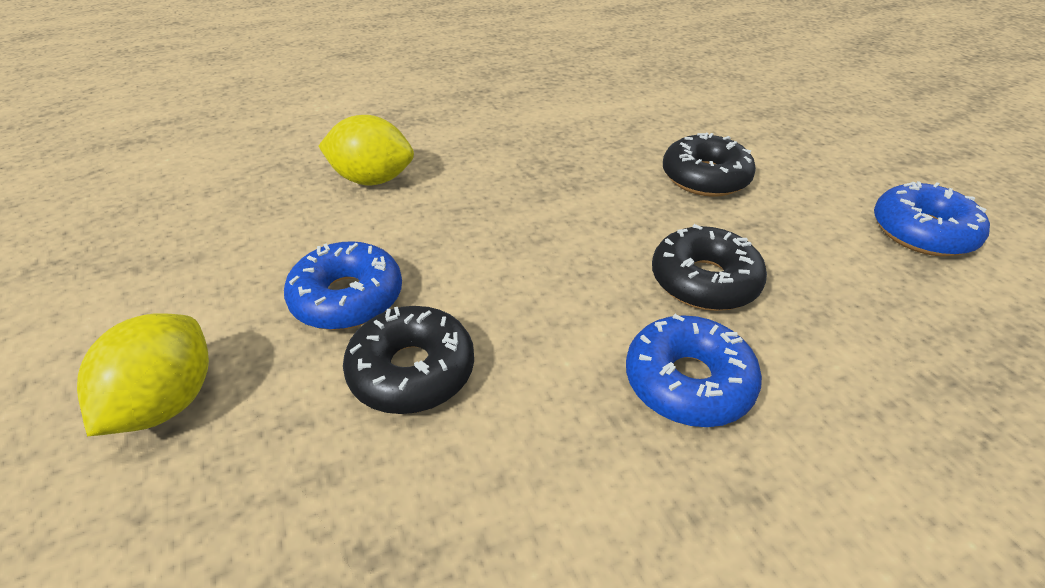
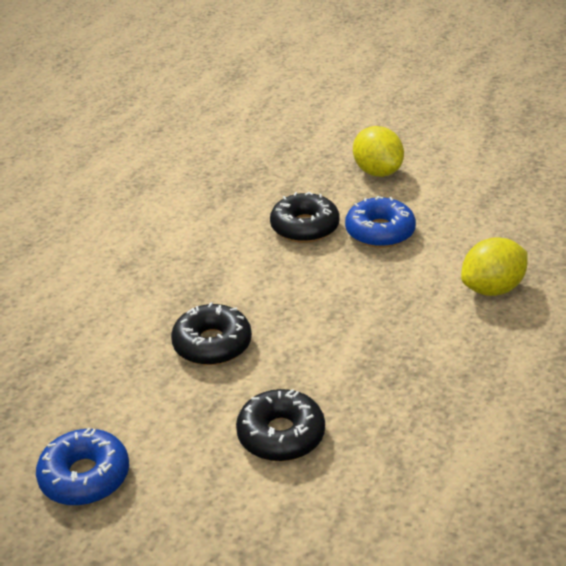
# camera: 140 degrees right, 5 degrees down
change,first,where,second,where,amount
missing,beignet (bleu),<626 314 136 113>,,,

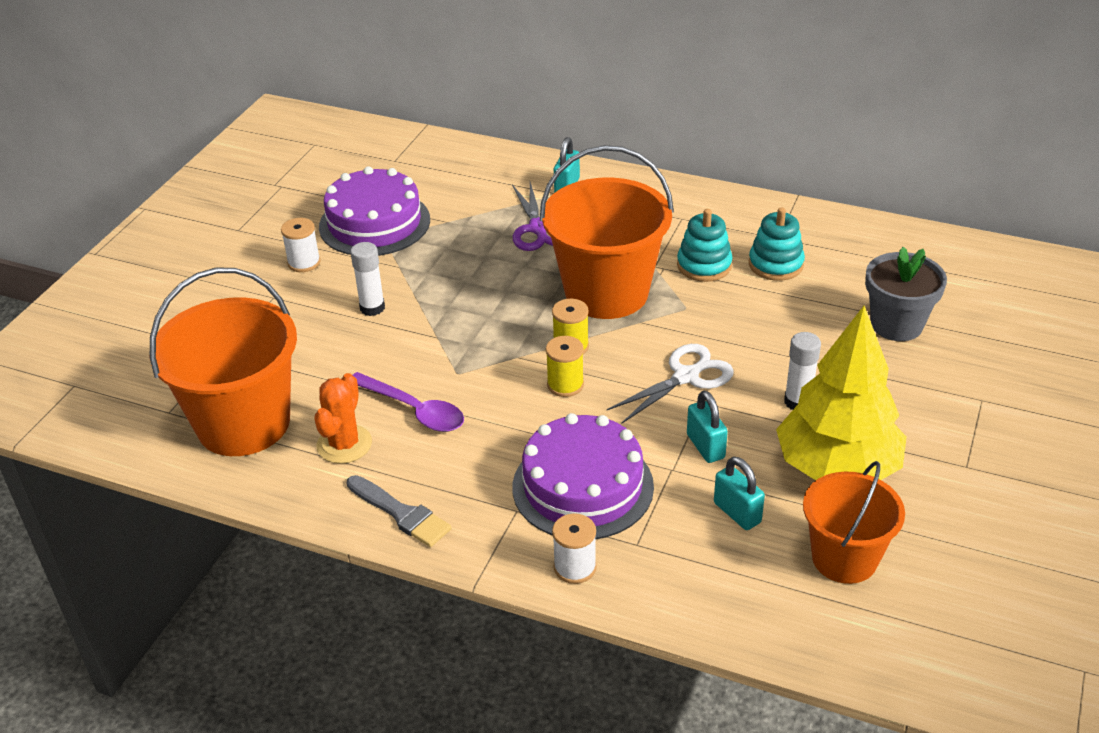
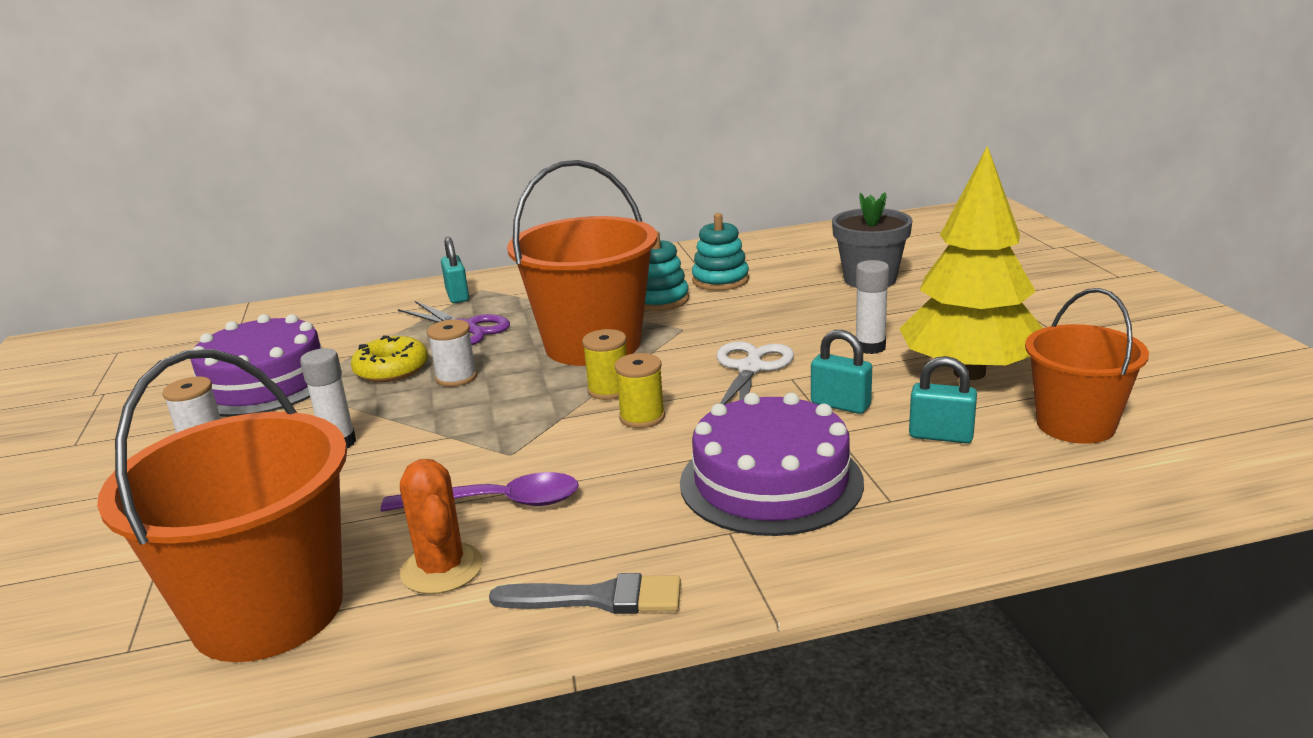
# camera: 35 degrees left, 15 degrees down
change,first,where,second,where,amount
appeared,,,beignet (jaune),<351 335 77 47>,
relocated,bobine (blanc),<552 513 45 71>,,<427 319 50 68>,

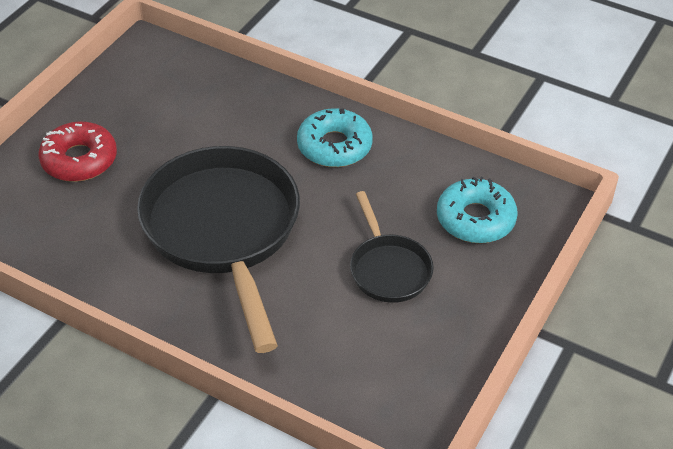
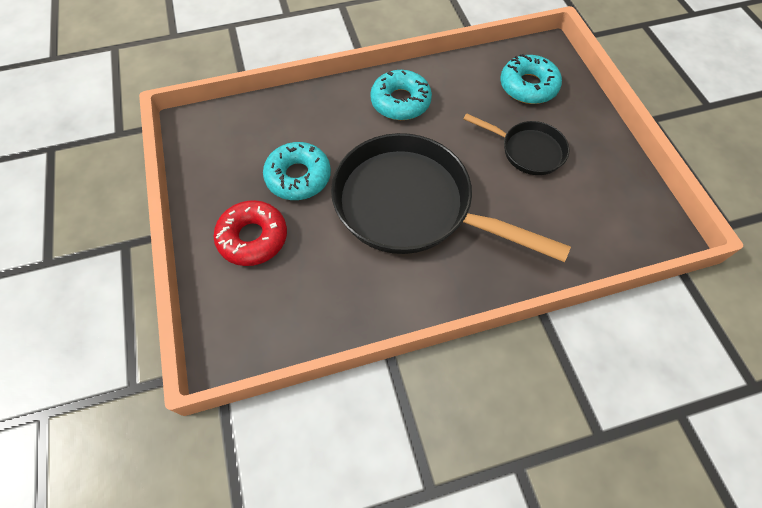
# camera: 45 degrees left, 15 degrees up
change,first,where,second,where,amount
appeared,,,beignet (turquoise),<263 142 68 58>,

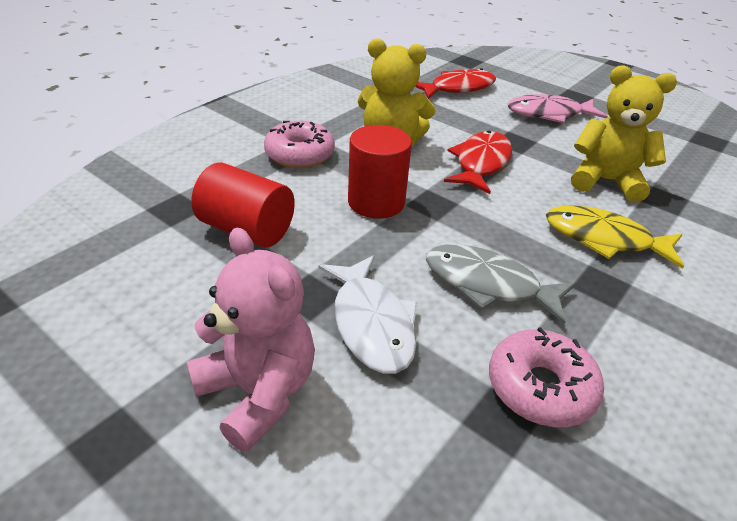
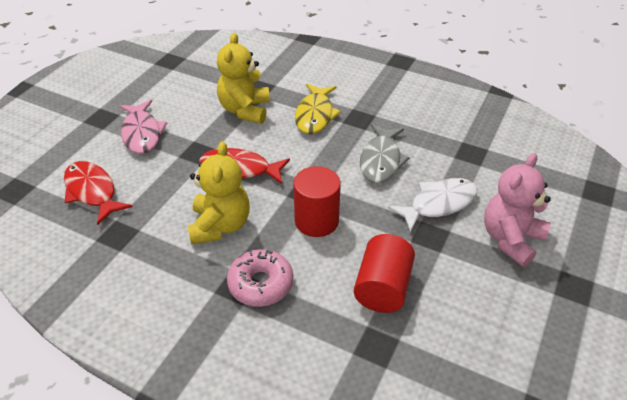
# camera: 100 degrees left, 5 degrees up
change,first,where,second,where,amount
missing,beignet (rose),<489 327 115 100>,,,

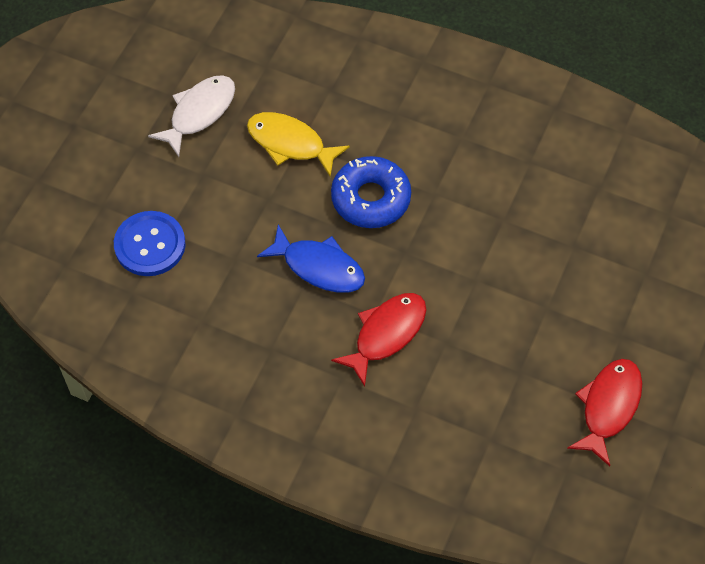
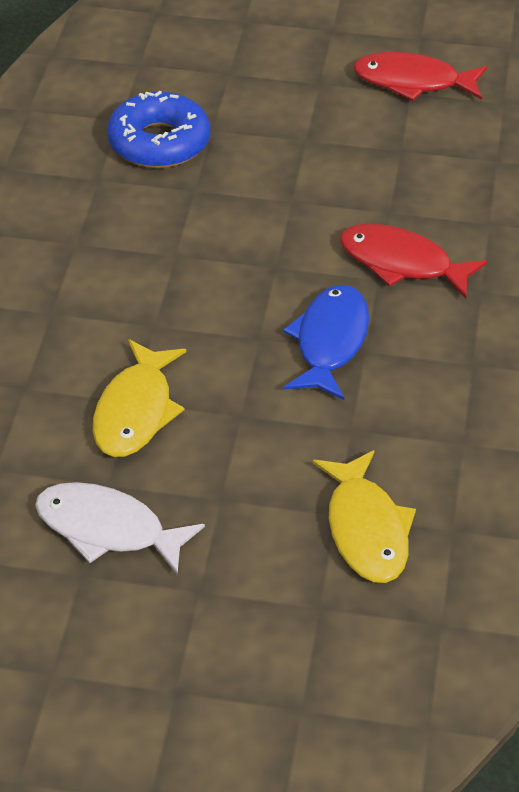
# camera: 105 degrees left, 15 degrees down
change,first,where,second,where,amount
relocated,beignet (bleu),<331 156 80 72>,,<107 91 103 77>,
exchanged,bouton (bleu),<114 211 72 65>,poisson (jaune),<312 450 104 133>,

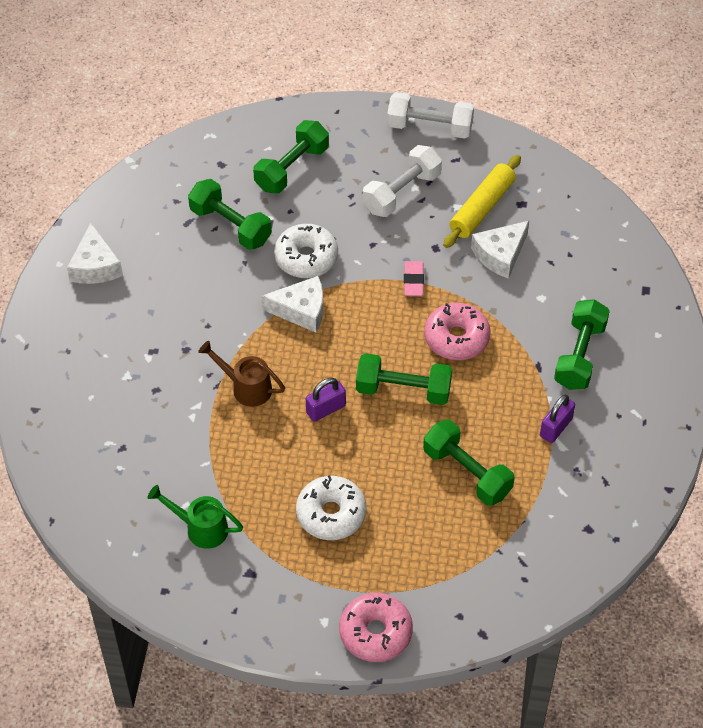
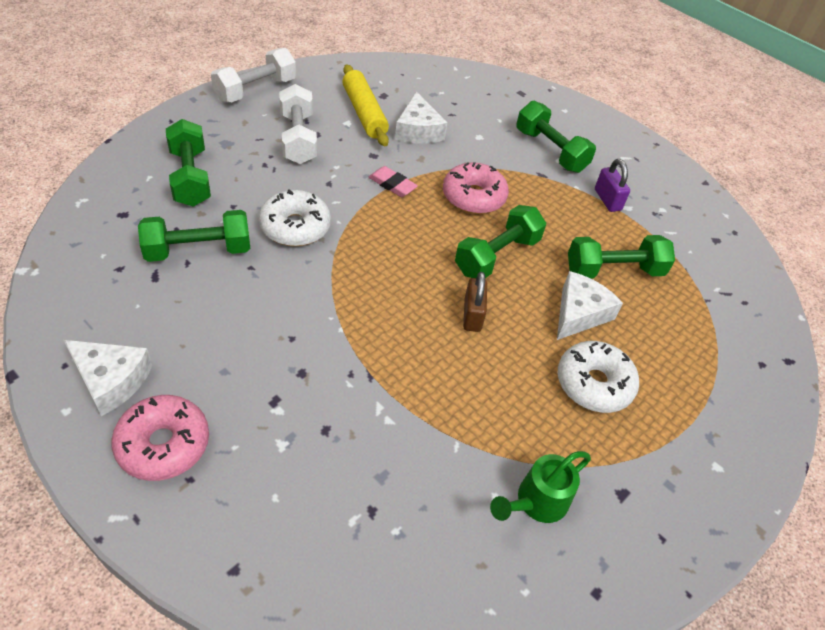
# camera: 60 degrees left, 5 degrees down
change,first,where,second,where,amount
relocated,beignet (rose),<339 593 74 69>,,<111 395 98 86>,
colour,cadenas (violet),<306 378 40 44>,cadenas (marron),<463 272 24 60>,
relocated,fromage (blanc),<261 276 62 57>,,<557 271 66 69>,
missing,arrosoir (marron),<198 341 87 66>,,,

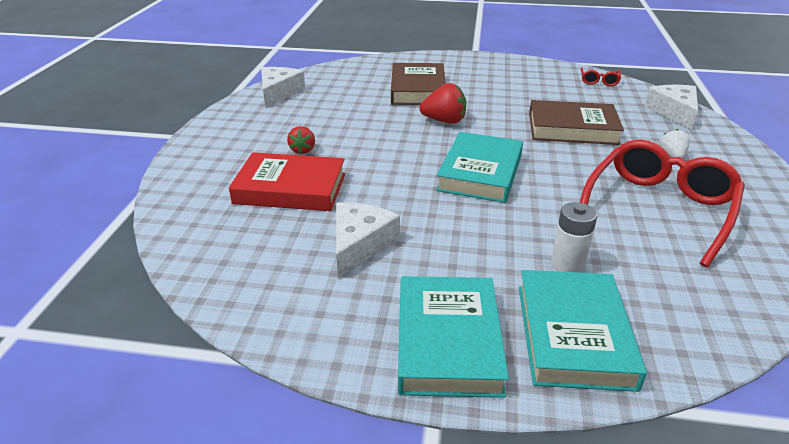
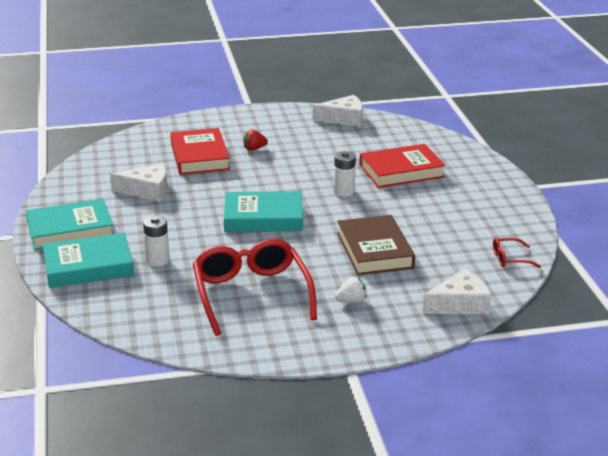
# camera: 70 degrees right, 5 degrees down
change,first,where,second,where,amount
spun,lunettes (rouge),<580 140 165 127>,,<193 239 124 97>,120 degrees counterclockwise
exchanged,fraise (rouge),<420 83 46 41>,pile (blanc),<334 151 22 46>,
colour,livre (marron),<391 63 55 42>,livre (rouge),<360 144 86 44>,

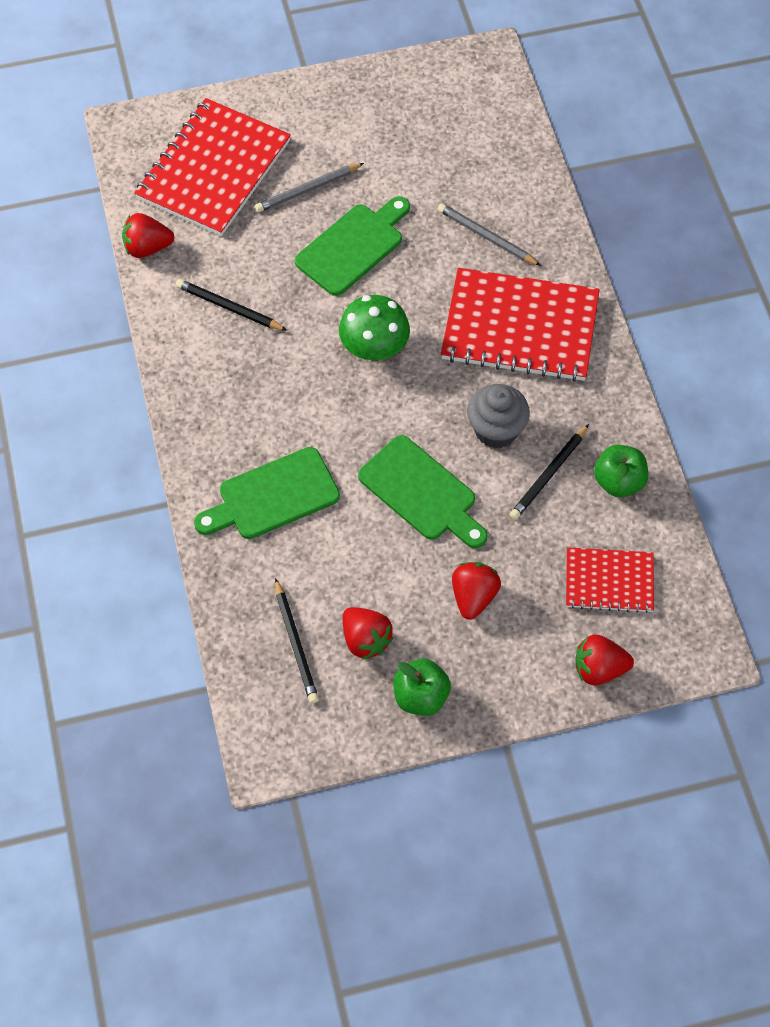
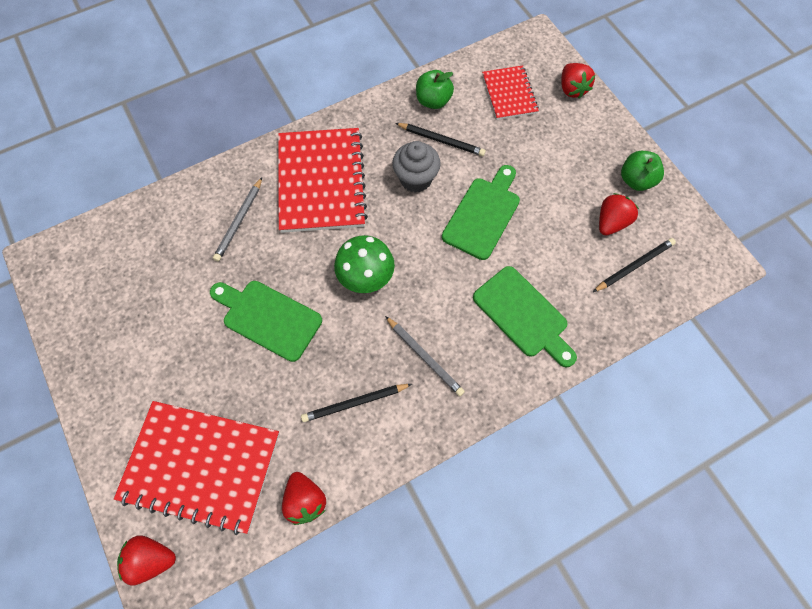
# camera: 105 degrees left, 5 degrees up
change,first,where,second,where,amount
relocated,fraise (rouge),<452 562 49 58>,,<117 535 59 51>,
spun,crayon (noir),<176 279 111 52>,,<301 384 111 38>,60 degrees clockwise
relocated,crayon (gris),<255 163 109 49>,,<385 316 80 80>,

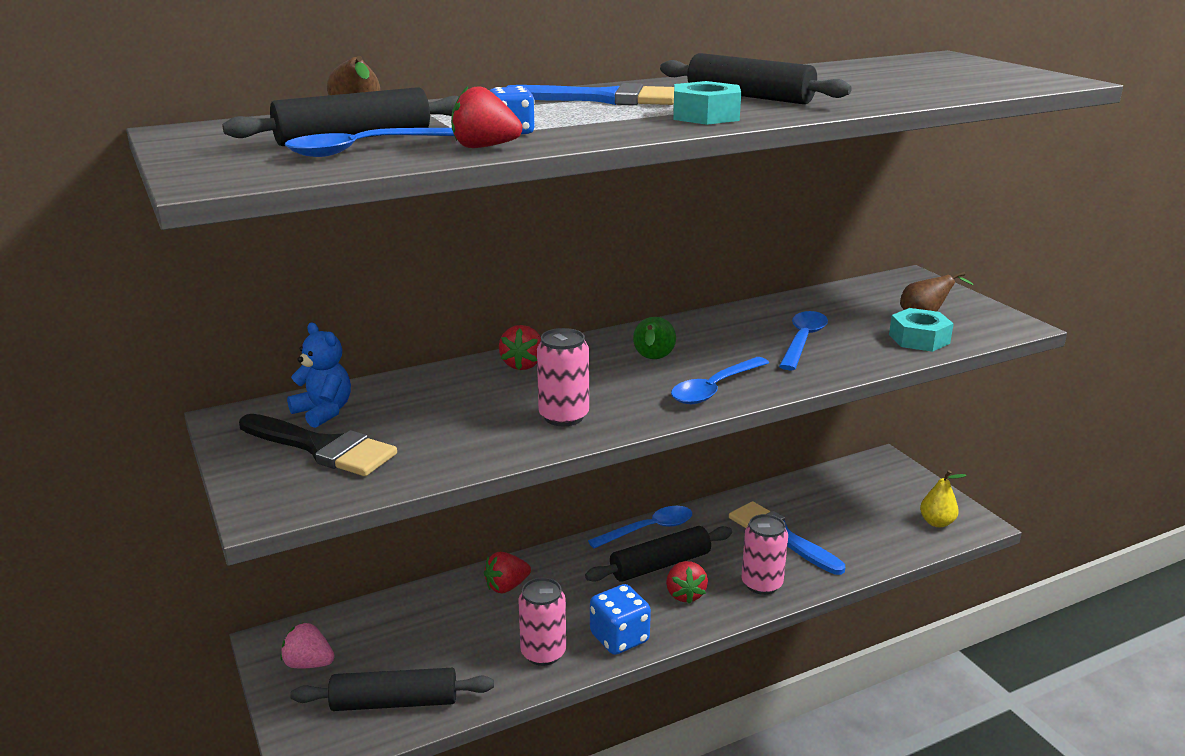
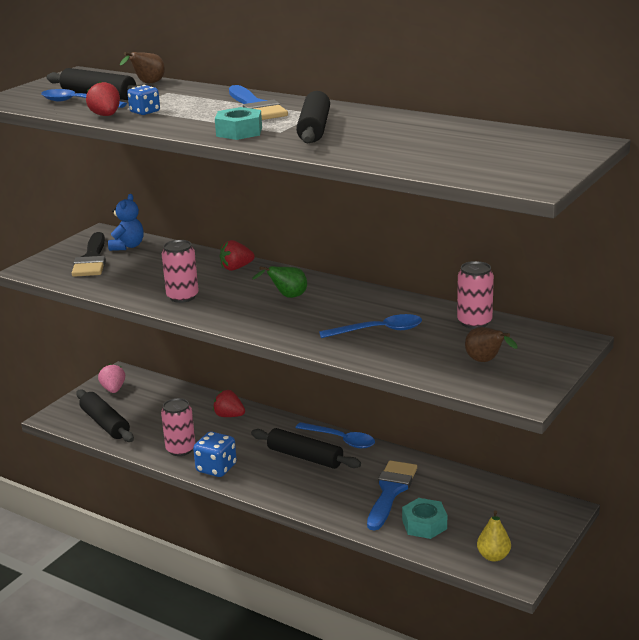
# camera: 60 degrees right, 0 degrees up
change,first,where,second,where,amount
relocated,écrou (turquoise),<889 308 65 44>,,<402 498 45 41>,
relocated,canette (rose),<741 514 47 81>,,<457 261 37 68>,
missing,fraise (rouge),<666 561 42 43>,,,
missing,cuillère (bleu),<671 357 98 47>,,,

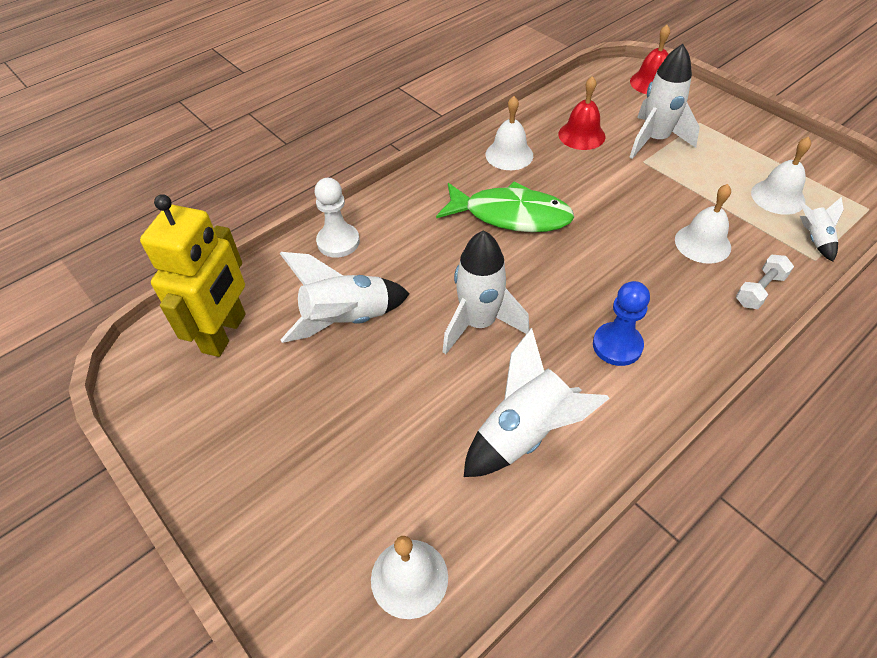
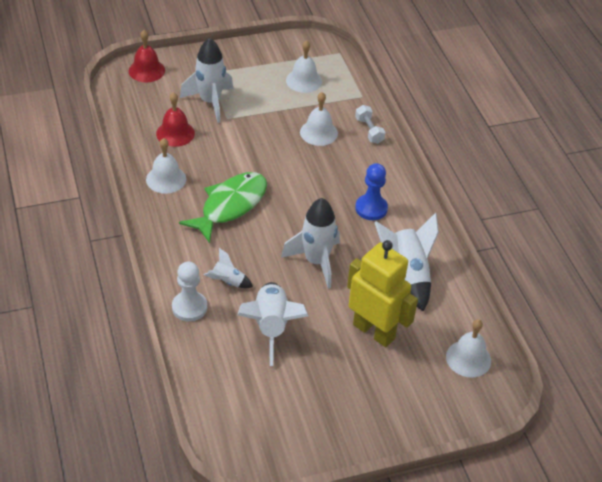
# camera: 70 degrees left, 5 degrees down
change,first,where,second,where,amount
relocated,fusée (blanc),<800 197 44 65>,,<204 248 49 40>,
relocated,robot (jaune),<140 194 106 163>,,<347 240 71 107>,

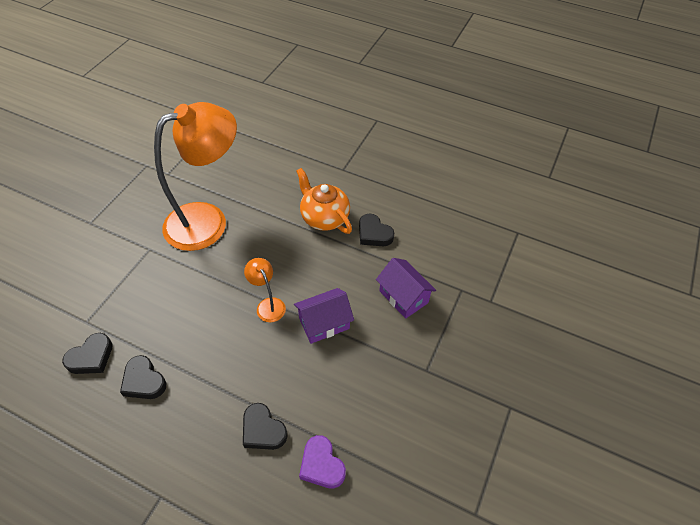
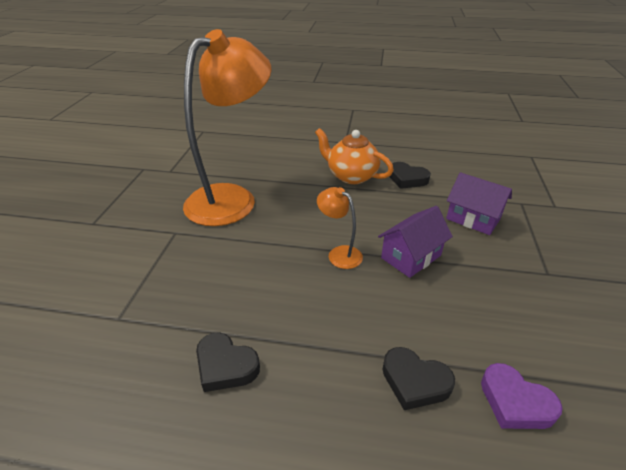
# camera: 15 degrees left, 15 degrees down
change,first,where,second,where,amount
missing,cœur (noir),<62 333 51 41>,,,

